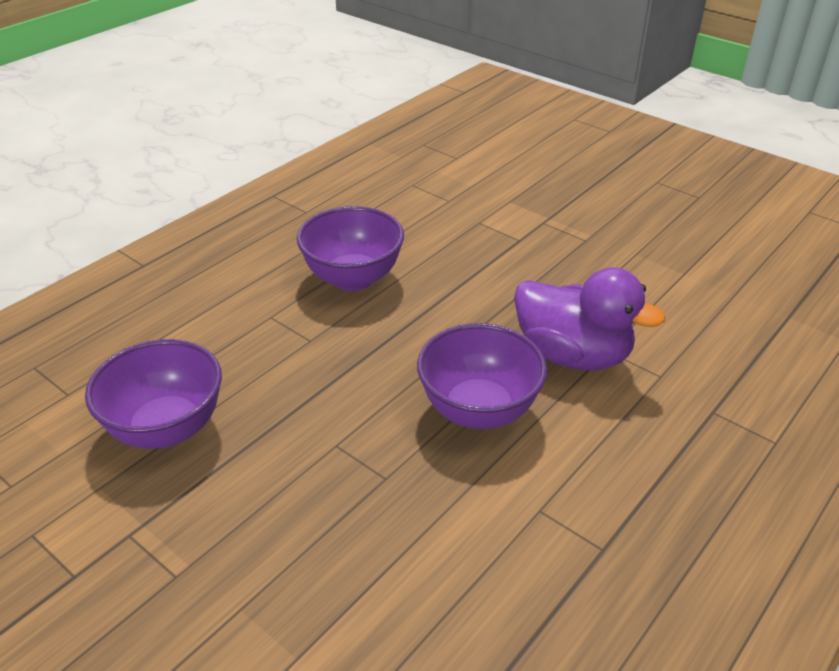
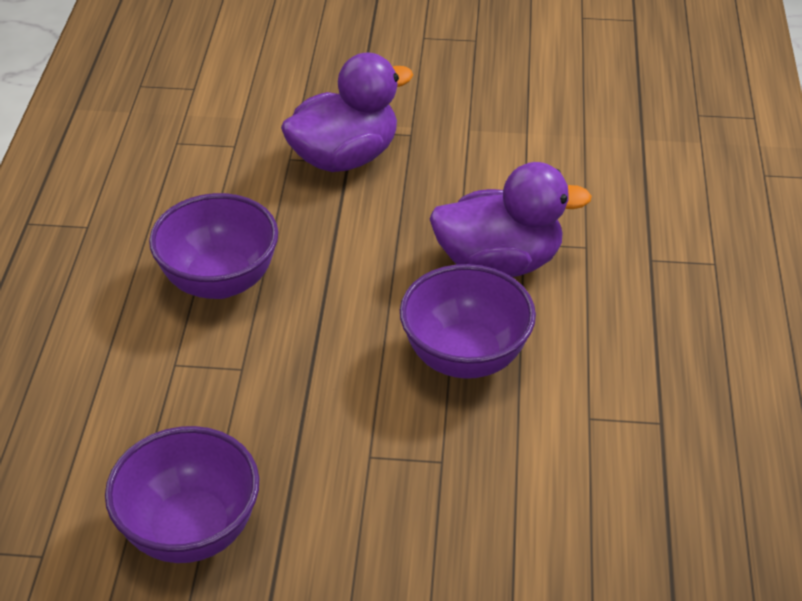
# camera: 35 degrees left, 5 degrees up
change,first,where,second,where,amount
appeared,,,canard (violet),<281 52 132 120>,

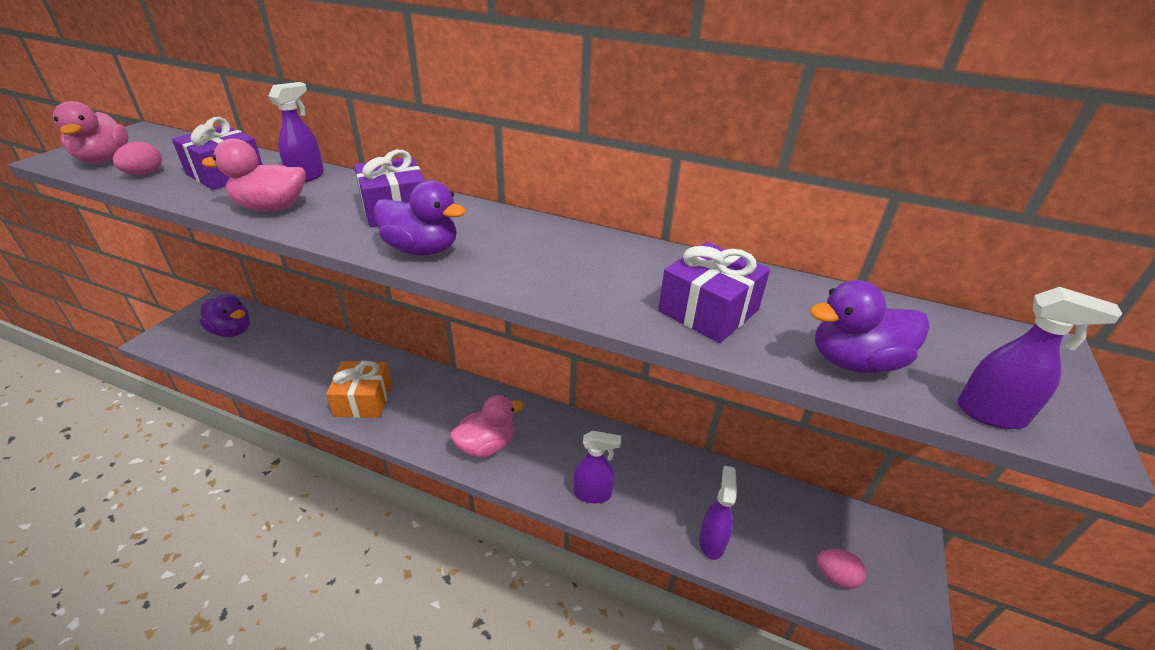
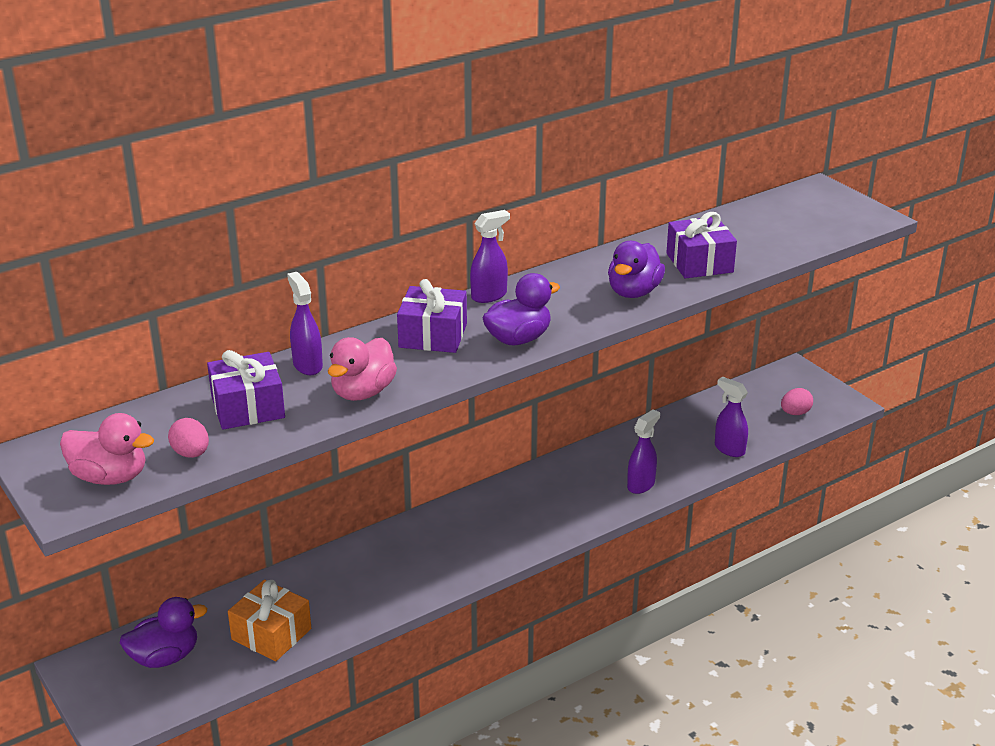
# camera: 55 degrees left, 5 degrees down
change,first,where,second,where,amount
relocated,cadeau (orange),<326 361 66 57>,,<228 580 83 81>,
relocated,vaporisateur (violet),<957 287 165 142>,,<470 210 40 93>,
relocated,canard (violet),<810 280 120 93>,,<608 241 57 57>,
missing,canard (rose),<450 395 73 63>,,,

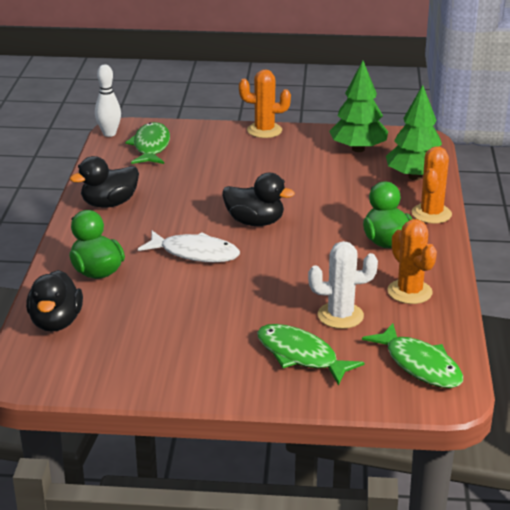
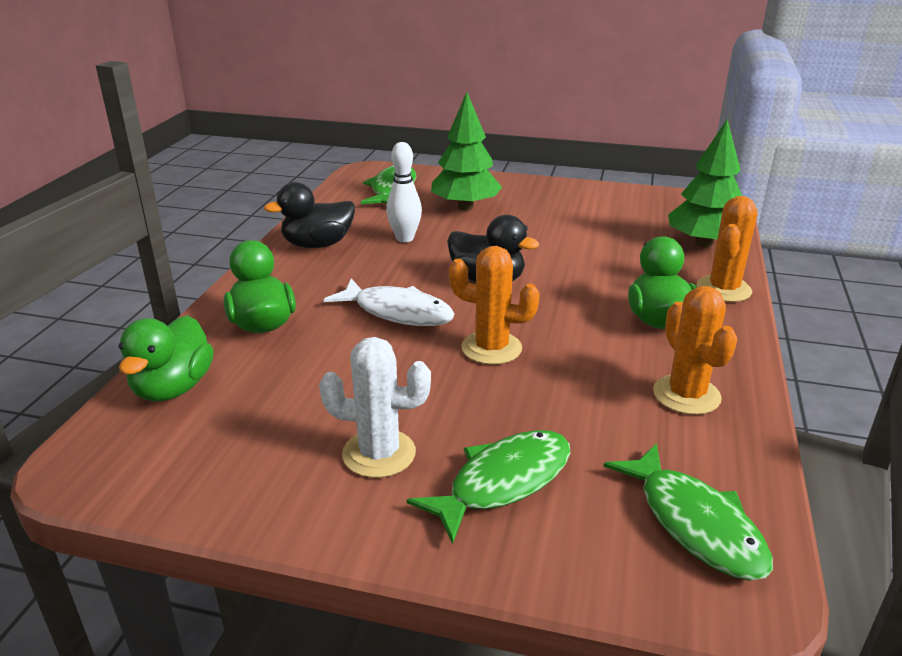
# camera: 10 degrees right, 0 degrees up
change,first,where,second,where,amount
colour,canard (noir),<26 270 57 62>,canard (vert),<119 315 95 87>,
relocated,cactus (blanc),<308 241 70 88>,,<319 337 112 141>,
relocated,quille (blanc),<95 64 26 73>,,<386 142 36 100>,
spun,poisson (vert),<257 324 108 61>,,<407 430 163 114>,90 degrees clockwise
relocated,arbre (vert),<329 61 59 91>,,<431 92 71 118>,
relocated,cactus (orange),<239 69 52 69>,,<449 246 91 119>,

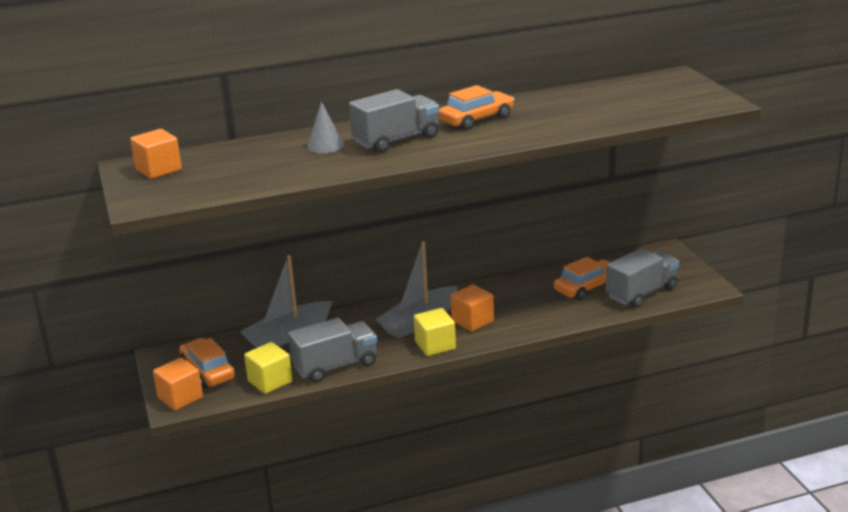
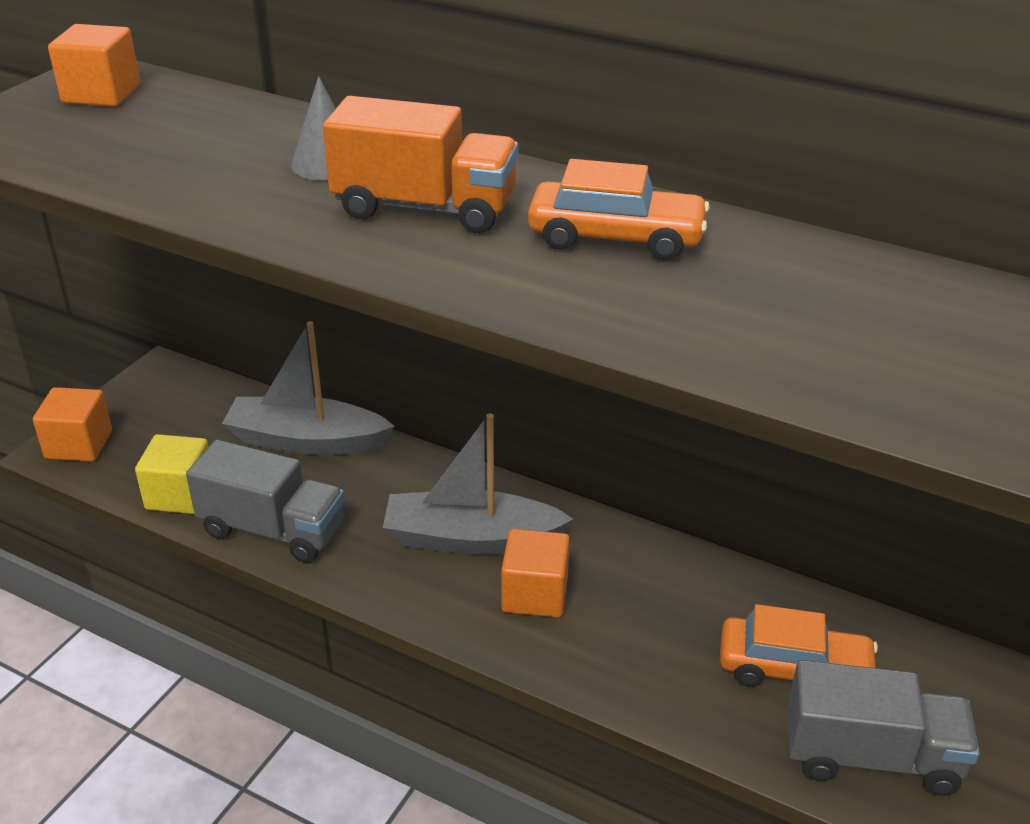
# camera: 45 degrees right, 10 degrees up
change,first,where,second,where,amount
colour,camion (gris),<349 89 90 64>,camion (orange),<323 96 195 137>,
missing,voiture (orange),<179 338 56 50>,,,
missing,cube (jaune),<414 308 42 48>,,,

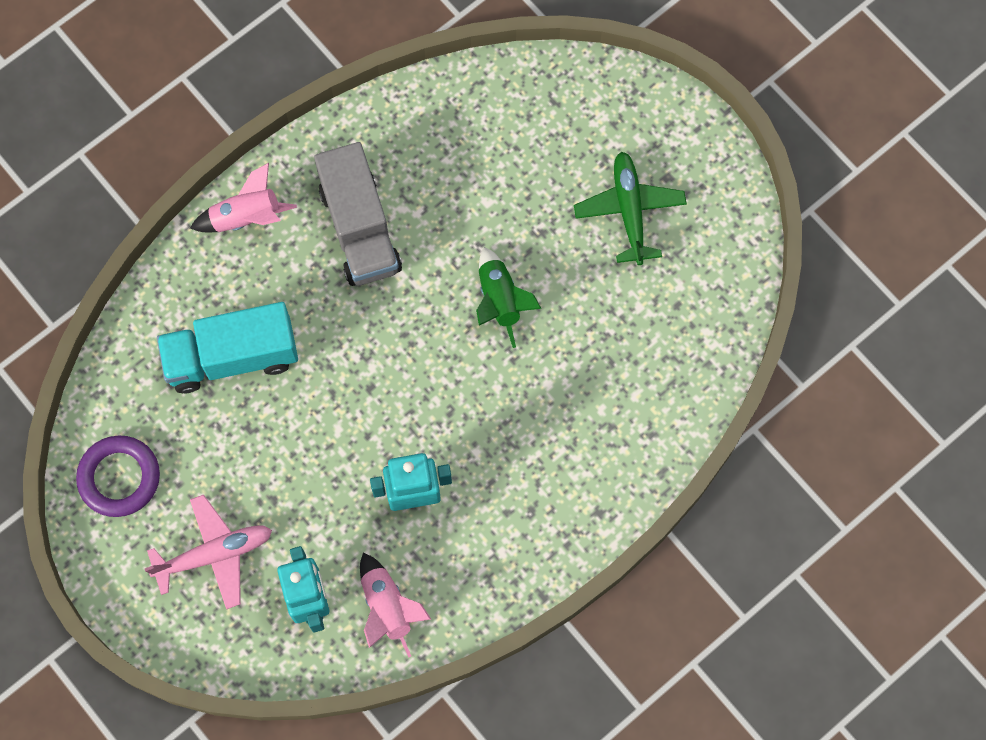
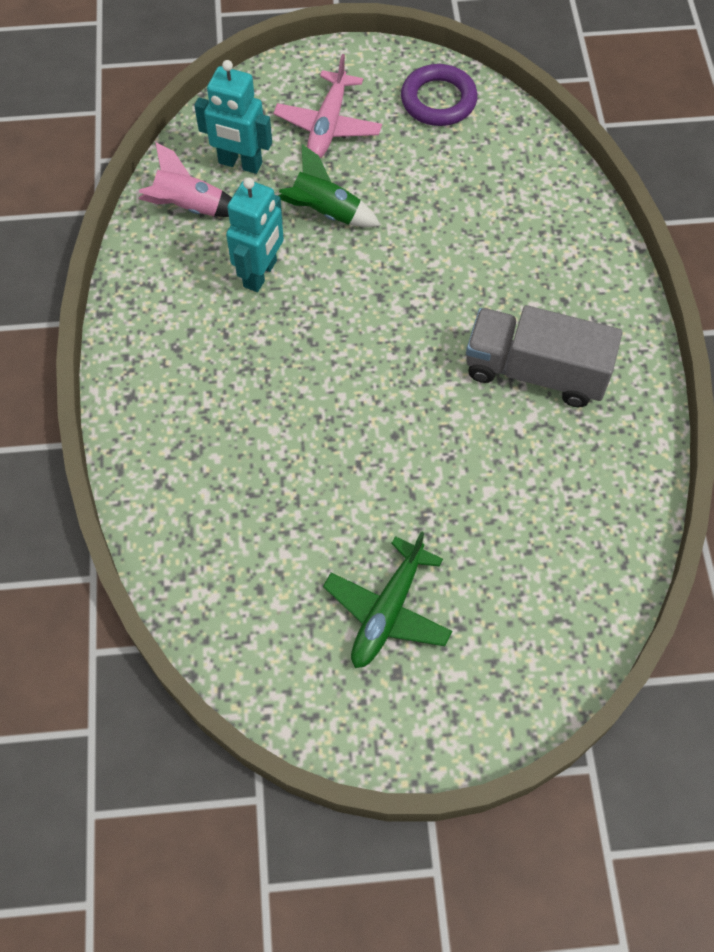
# camera: 125 degrees right, 10 degrees down
change,first,where,second,where,amount
relocated,fusée (vert),<476 247 66 101>,,<278 144 103 83>,
spun,avion (vert),<574 151 113 114>,,<323 531 129 137>,90 degrees clockwise
missing,camion (turquoise),<157 302 141 91>,,,
missing,fusée (rose),<190 163 107 69>,,,

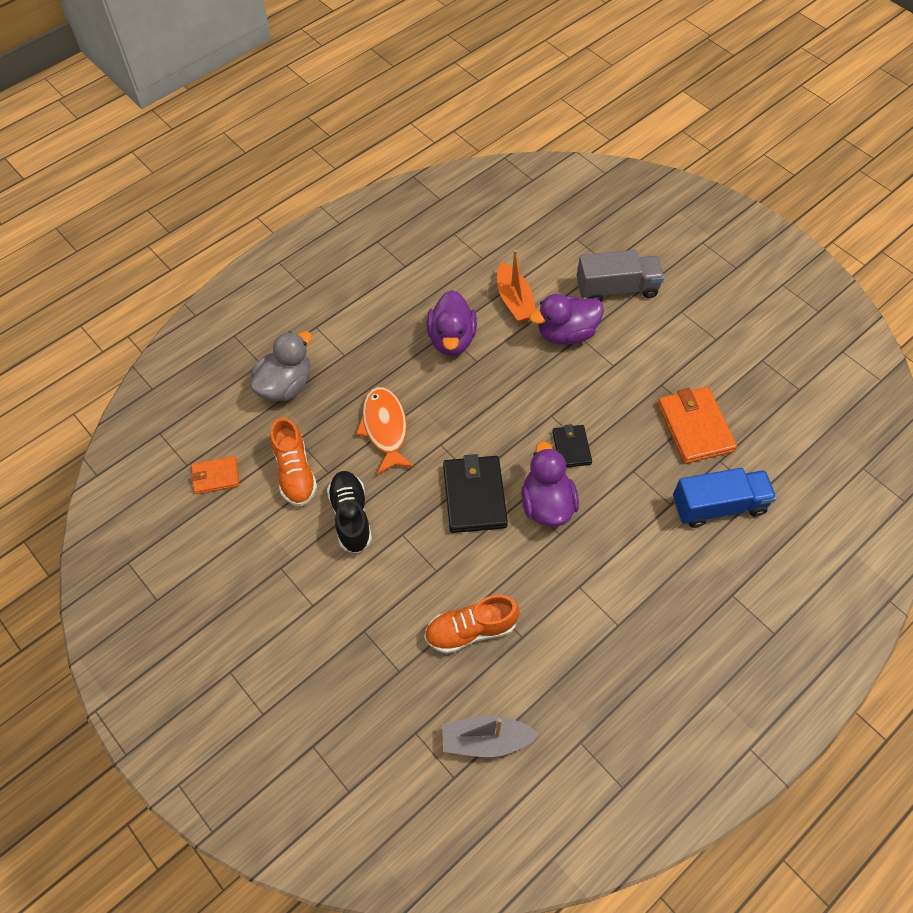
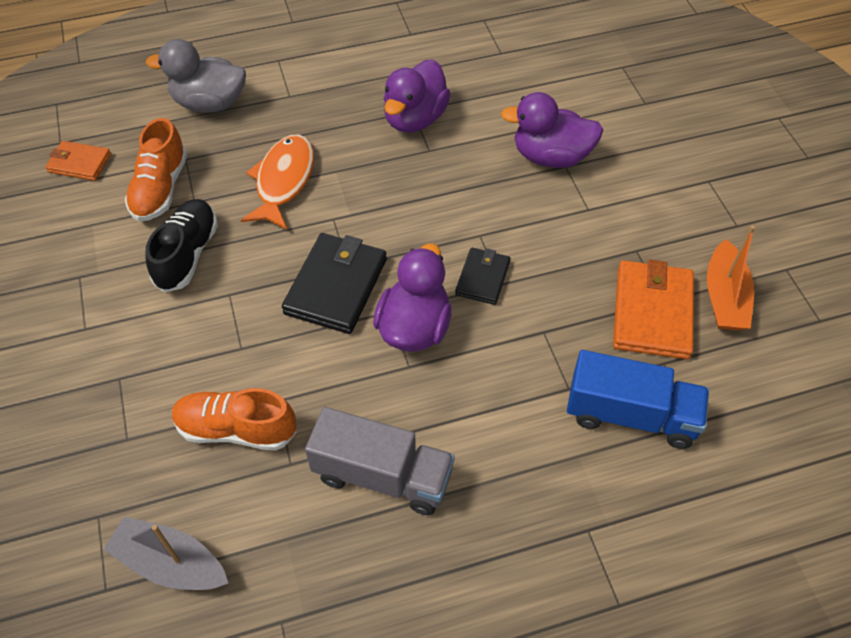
# camera: 25 degrees right, 5 degrees down
change,first,where,second,where,amount
spun,canard (gris),<250 331 62 70>,,<146 39 100 74>,150 degrees counterclockwise
relocated,camion (gris),<576 250 89 51>,,<305 407 150 108>,
relocated,bateau (orange),<497 250 39 73>,,<707 225 48 105>,

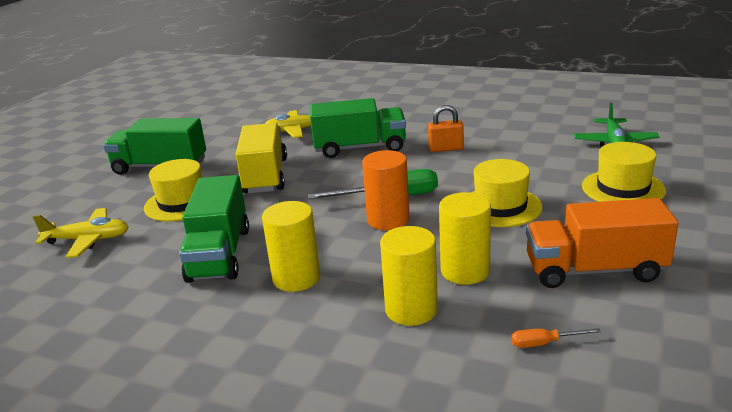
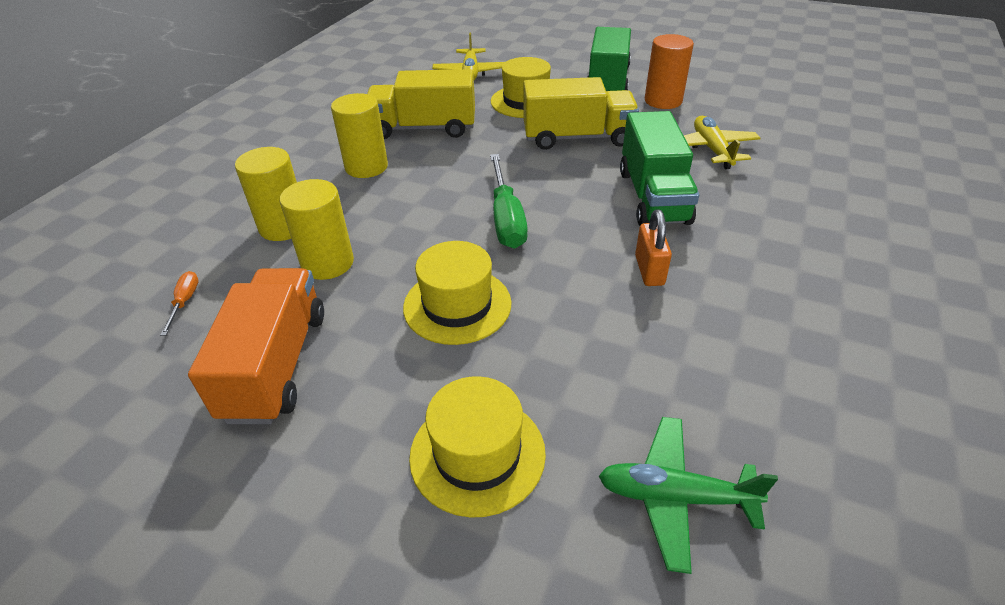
# camera: 90 degrees right, 15 degrees up
change,first,where,second,where,amount
colour,camion (vert),<179 175 70 108>,camion (jaune),<367 69 108 70>,
relocated,cylindre (orange),<362 150 48 80>,,<645 34 49 75>,

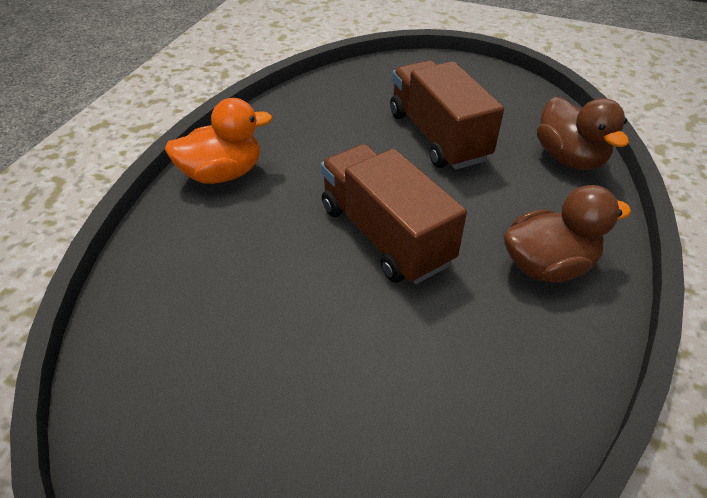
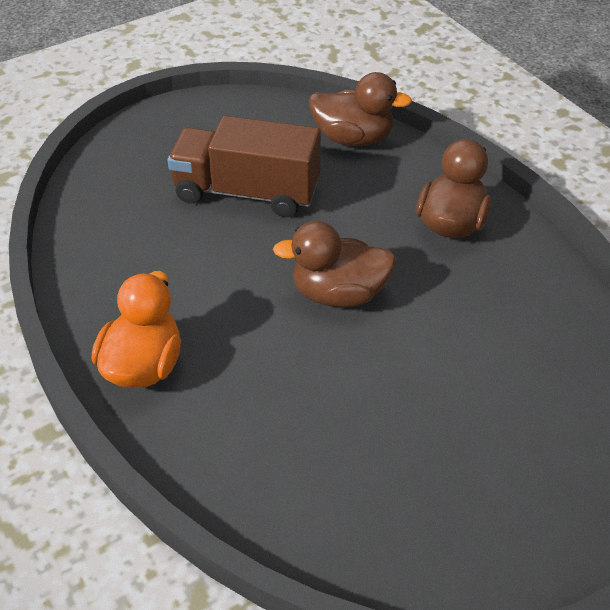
# camera: 55 degrees left, 0 degrees up
change,first,where,second,where,amount
exchanged,camion (marron),<321 144 146 140>,canard (marron),<273 221 123 86>,

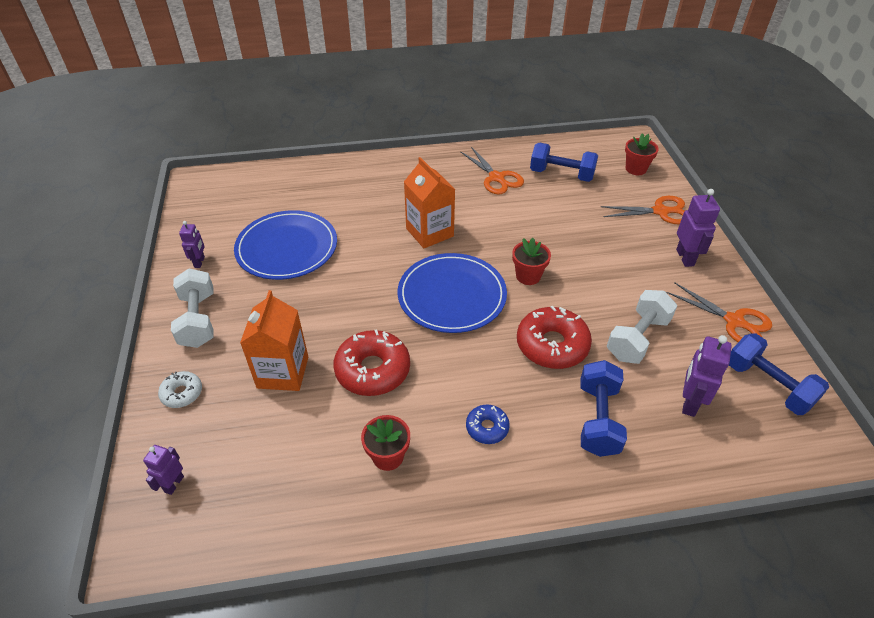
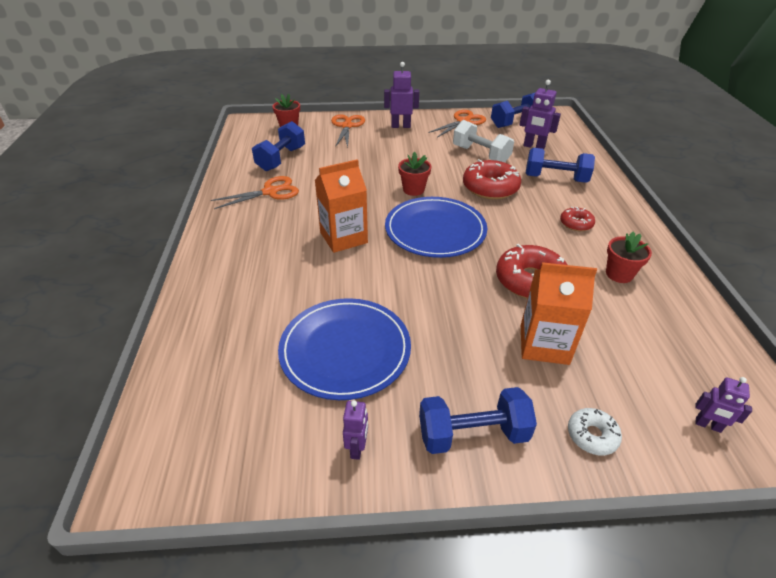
# camera: 85 degrees left, 5 degrees down
change,first,where,second,where,amount
spun,robot (violet),<179 221 26 47>,,<343 400 25 60>,90 degrees clockwise
colour,haltère (blanc),<171 269 43 79>,haltère (bleu),<419 387 118 67>,
colour,beignet (bleu),<466 405 44 39>,beignet (rouge),<560 207 35 24>,

